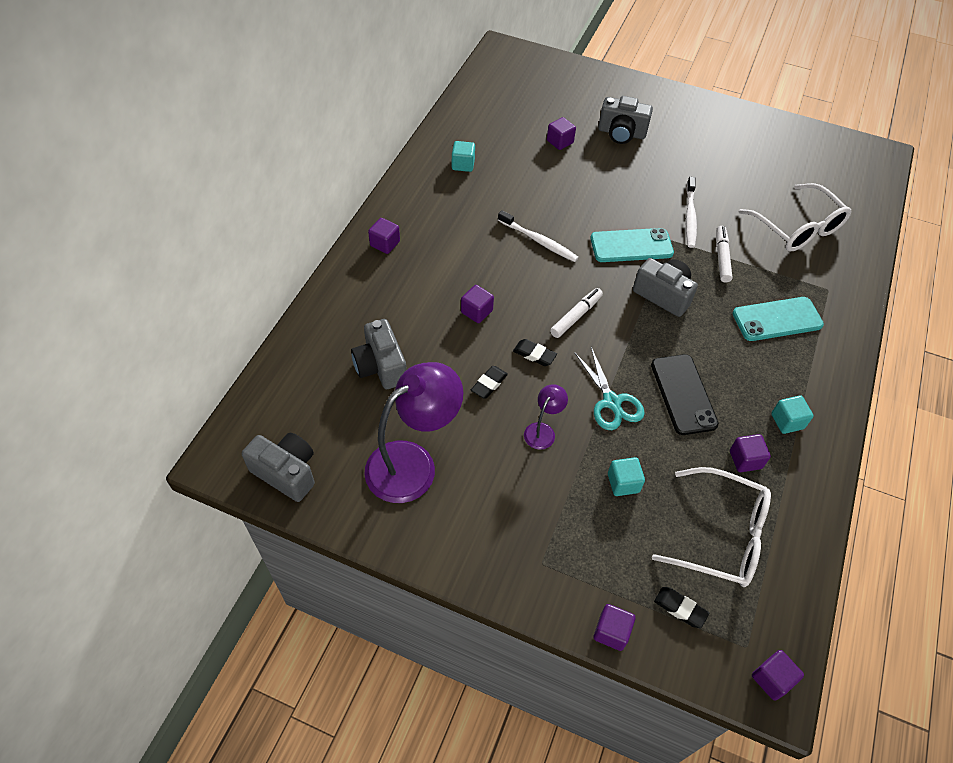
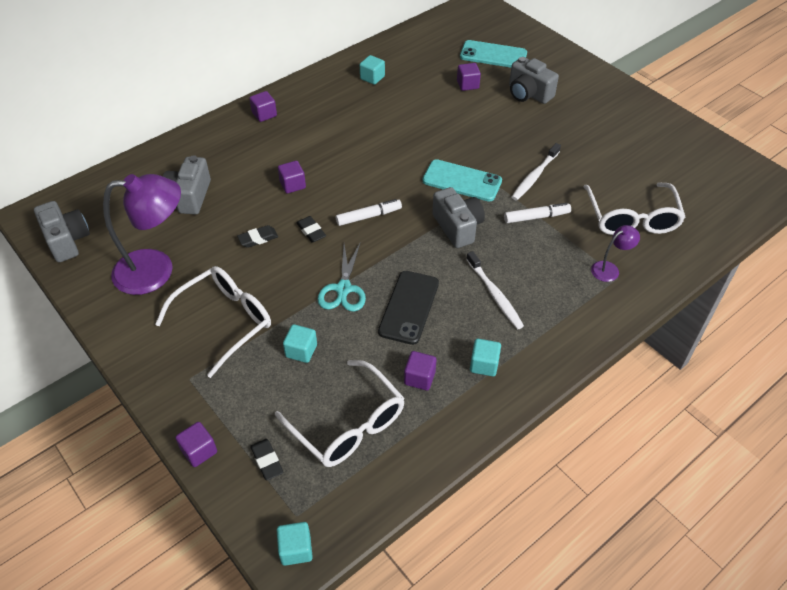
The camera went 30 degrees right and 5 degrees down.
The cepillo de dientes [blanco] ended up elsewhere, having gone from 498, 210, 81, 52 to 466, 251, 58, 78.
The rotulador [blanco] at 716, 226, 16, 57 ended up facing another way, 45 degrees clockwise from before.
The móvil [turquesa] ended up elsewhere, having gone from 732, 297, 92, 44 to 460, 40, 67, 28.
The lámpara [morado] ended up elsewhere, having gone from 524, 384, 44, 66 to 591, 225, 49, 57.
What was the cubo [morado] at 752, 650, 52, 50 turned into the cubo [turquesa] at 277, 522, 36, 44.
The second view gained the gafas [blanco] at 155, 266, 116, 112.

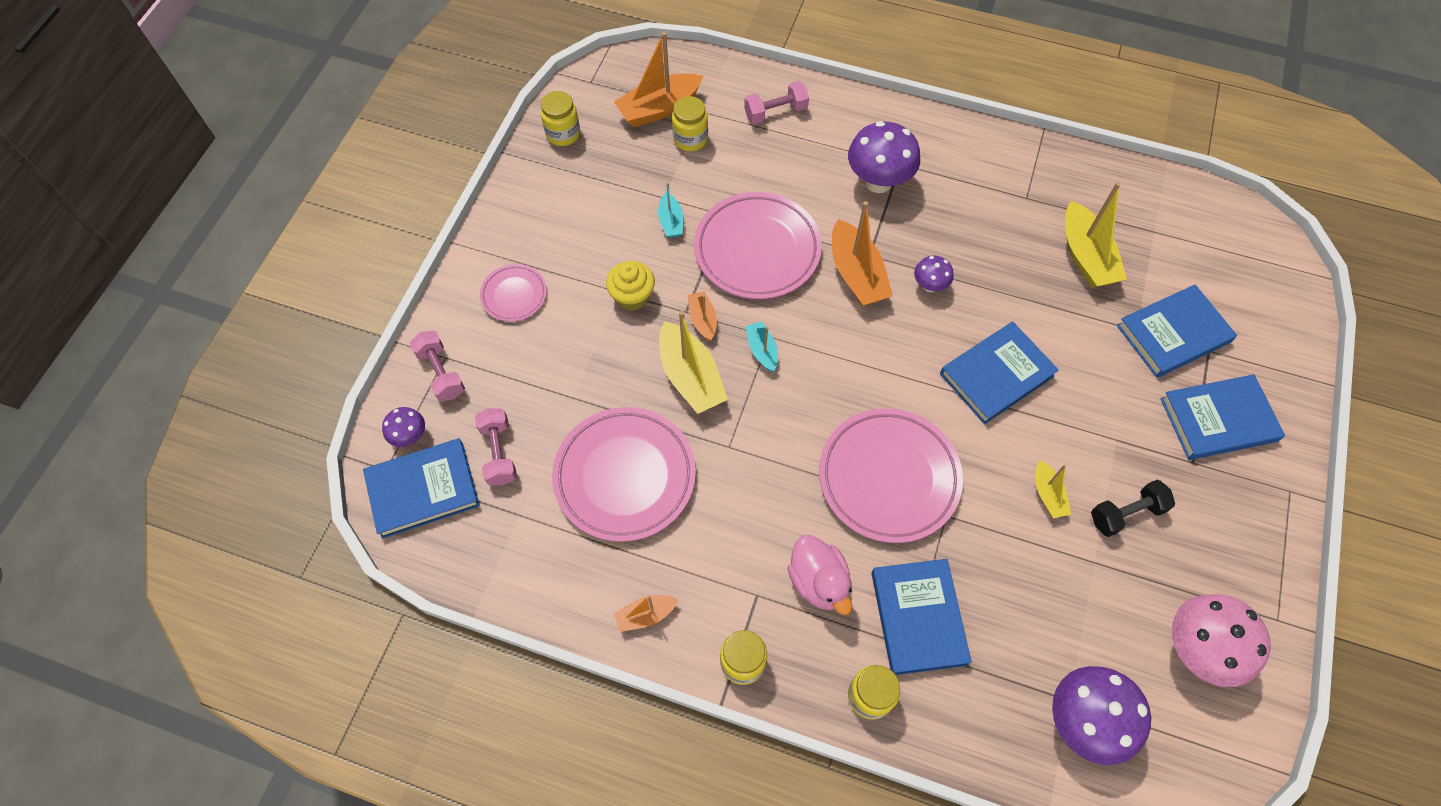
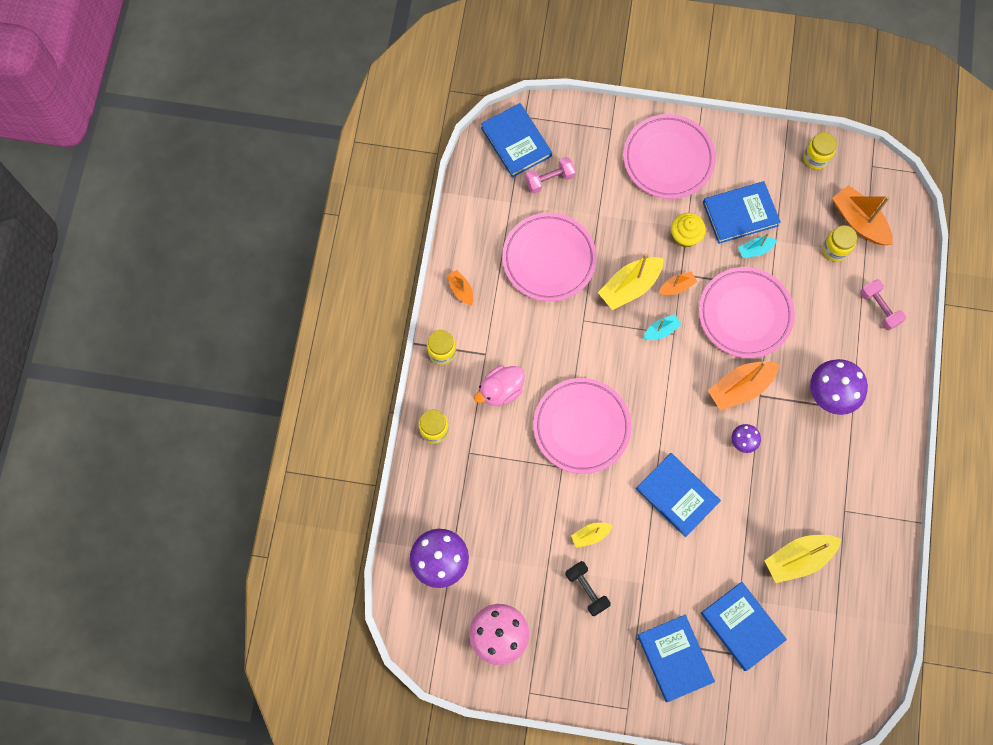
The camera went 80 degrees right and 10 degrees up.
The size of the plato [rosa] at 480, 264, 67, 58 changed by a factor of 1.95.
The second view lost the mancuerna [rosa] at 409, 331, 56, 71.
The second view lost the seta [morado] at 382, 407, 43, 40.
The libro [azul] ended up elsewhere, having gone from 871, 559, 101, 116 to 703, 181, 78, 63.

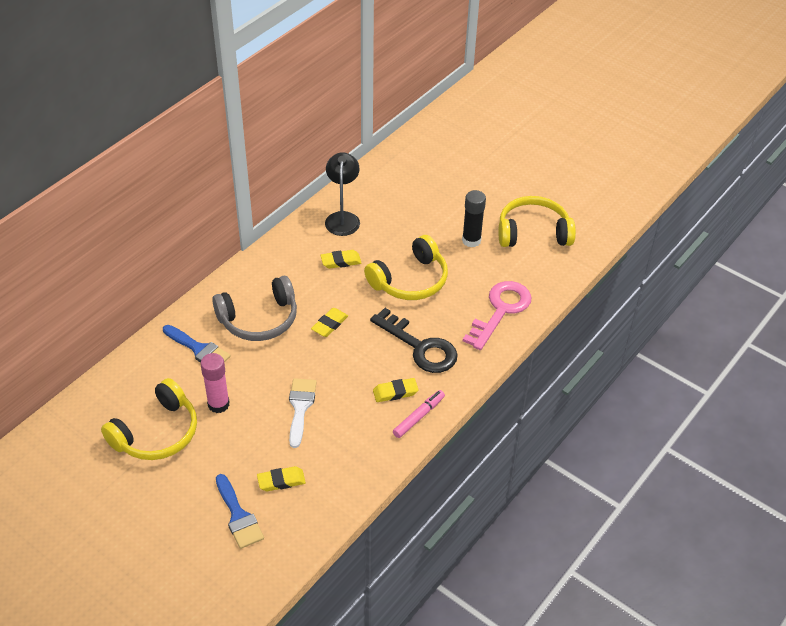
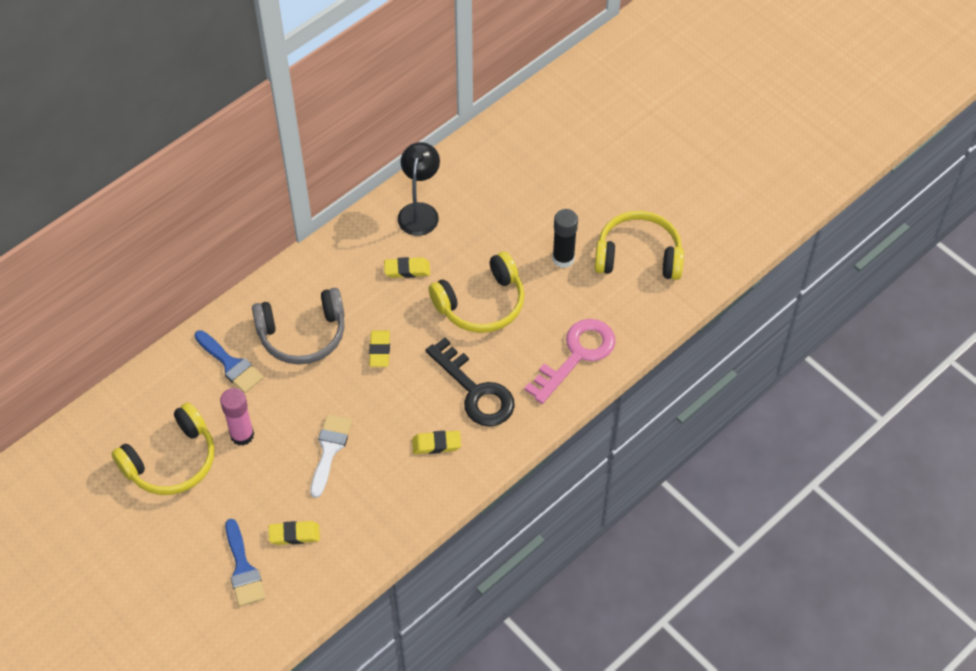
The camera went 10 degrees right and 10 degrees up.
The goma de borrar [amarillo] at 311, 308, 37, 29 ended up facing another way, 45 degrees counterclockwise from before.
The second view lost the rotulador [rosa] at 393, 390, 52, 48.

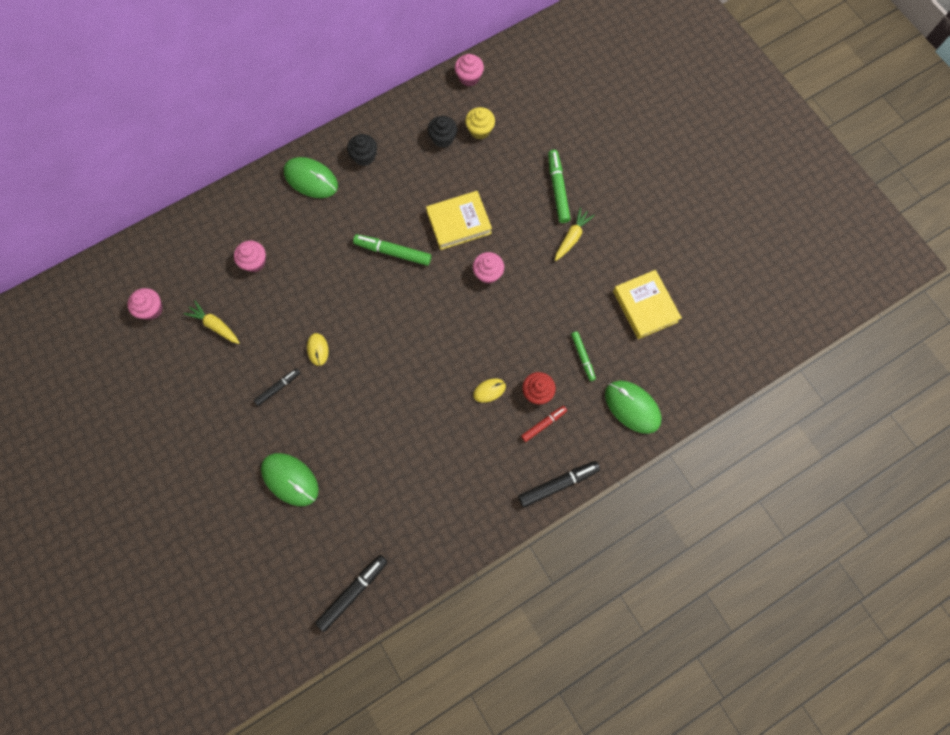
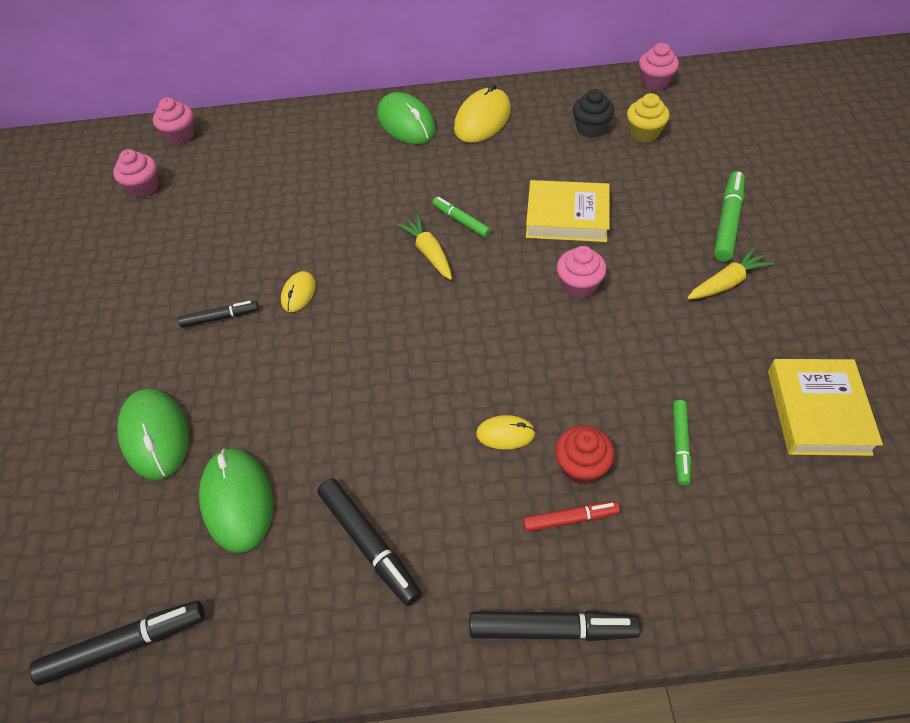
The camera went 30 degrees right and 20 degrees down.
Where the magdalena [negro] stood at 347, 134, 30, 32, the ratón [amarillo] came to stand at 454, 84, 57, 59.
The size of the rotulador [verde] at 353, 234, 78, 32 changed by a factor of 0.63.
The magdalena [rosa] ended up elsewhere, having gone from 234, 241, 32, 31 to 153, 97, 41, 47.
The zanahoria [amarillo] ended up elsewhere, having gone from 184, 301, 56, 43 to 396, 214, 56, 66.
The ratón [verde] ended up elsewhere, having gone from 605, 380, 57, 54 to 199, 448, 74, 105.
The second view gained the rotulador [negro] at 317, 478, 105, 128.

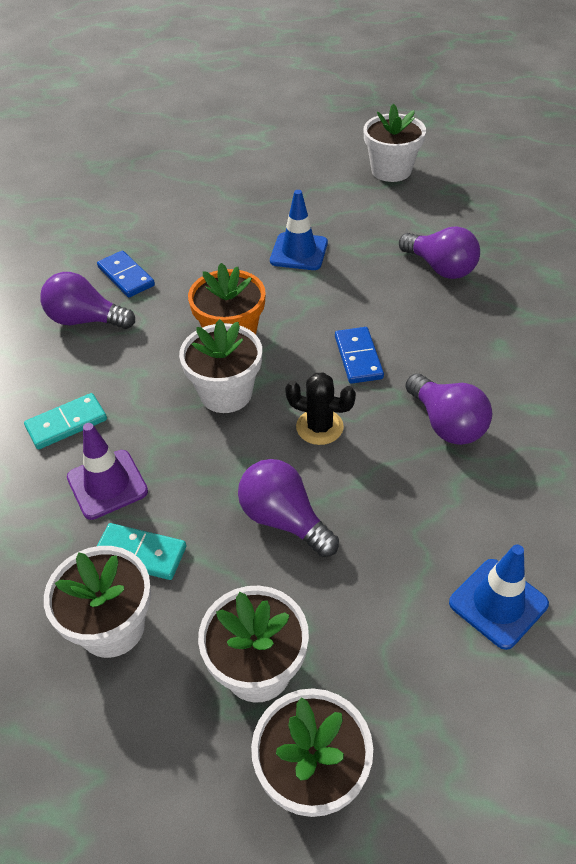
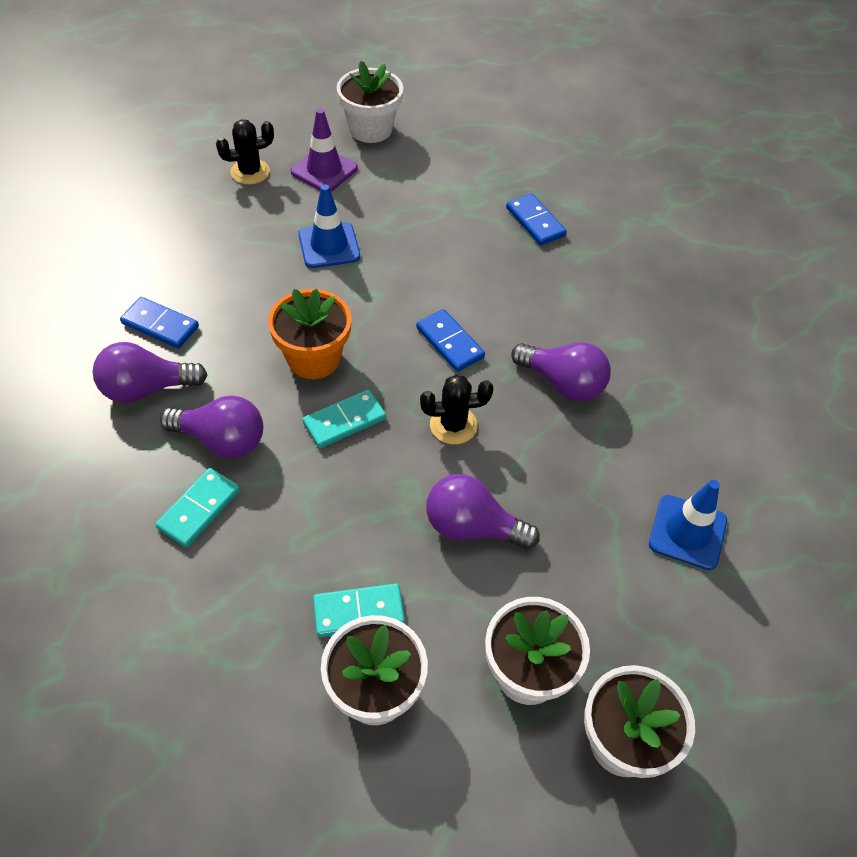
The camera went 30 degrees left and 5 degrees up.
The bombilla [morado] ended up elsewhere, having gone from 399, 226, 81, 53 to 160, 395, 103, 64.
Where the maceta [blanco] stood at 179, 319, 83, 94, the ficha de dominó [turquesa] came to stand at 303, 389, 83, 59.
The cono de tráfico [morado] ended up elsewhere, having gone from 67, 423, 81, 97 to 291, 109, 67, 83.
The second view gained the cactus [negro] at 216, 120, 58, 65.
The second view gained the ficha de dominó [azul] at 506, 193, 61, 53.

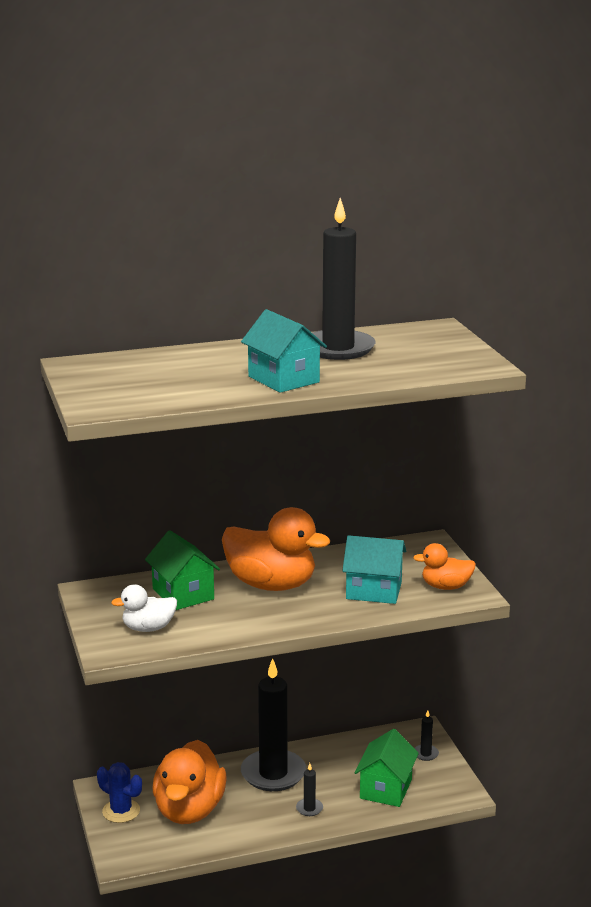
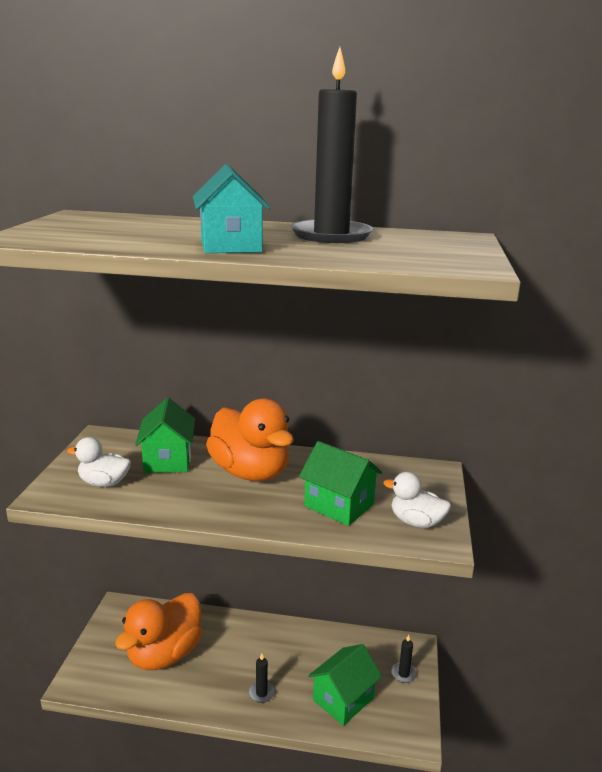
The camera went 25 degrees right and 0 degrees up.
What was the casa [turquesa] at 342, 535, 64, 69 turned into the casa [verde] at 299, 441, 83, 85.
What was the pato [naranja] at 413, 543, 63, 47 turned into the pato [blanco] at 383, 472, 68, 56.
The second view lost the vela [negro] at 241, 658, 65, 133.
The second view lost the cactus [azul] at 97, 762, 45, 61.

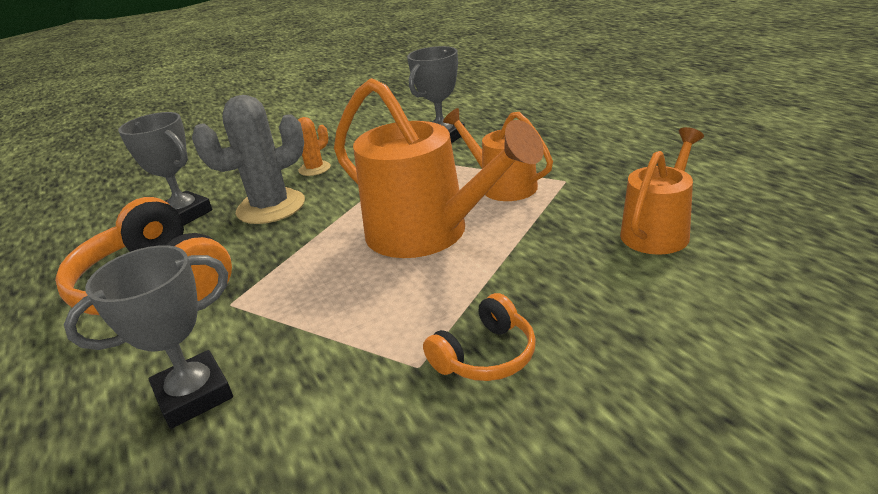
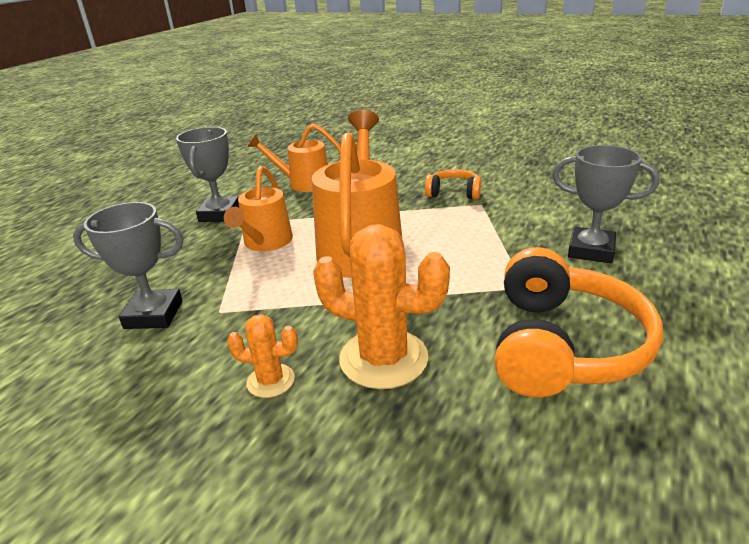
The camera went 125 degrees left and 0 degrees up.
What was the cactus [gris] at 192, 95, 113, 129 turned into the cactus [naranja] at 313, 224, 137, 165.
The trofeo [gris] ended up elsewhere, having gone from 118, 112, 94, 114 to 176, 127, 63, 95.

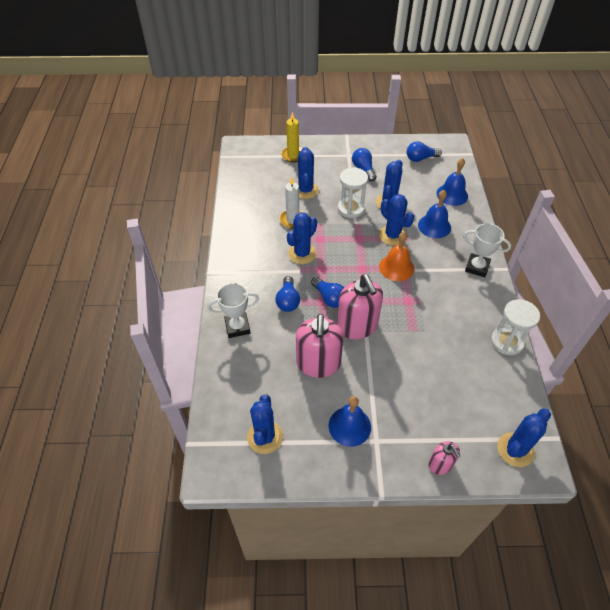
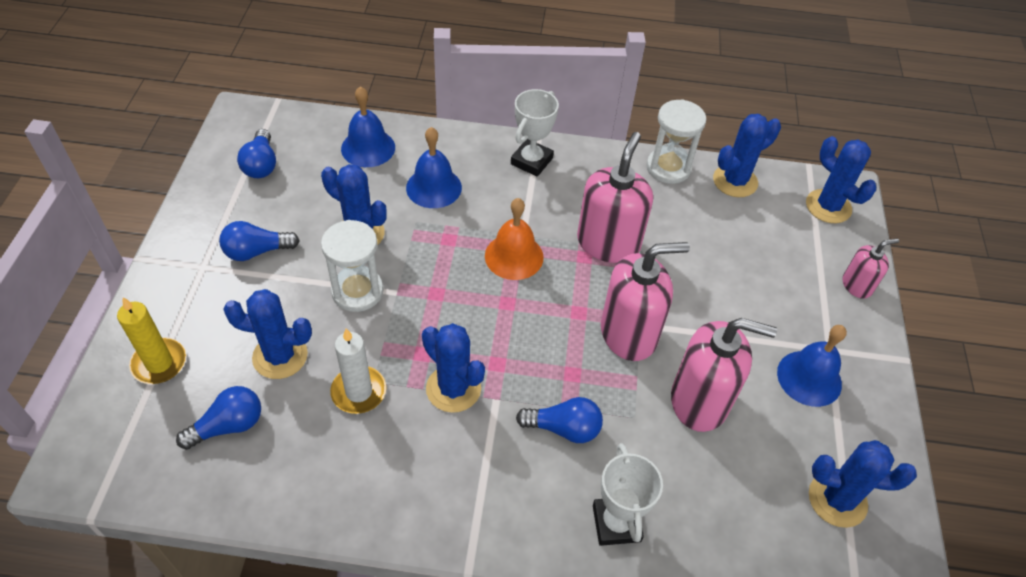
The camera went 85 degrees left and 0 degrees up.
The cactus [azul] ended up elsewhere, having gone from 379, 194, 35, 52 to 713, 114, 68, 83.
The bombilla [azul] ended up elsewhere, having gone from 311, 277, 33, 31 to 176, 386, 85, 64.
The second view gained the dispensador de jabón [rosa] at 577, 132, 76, 131.

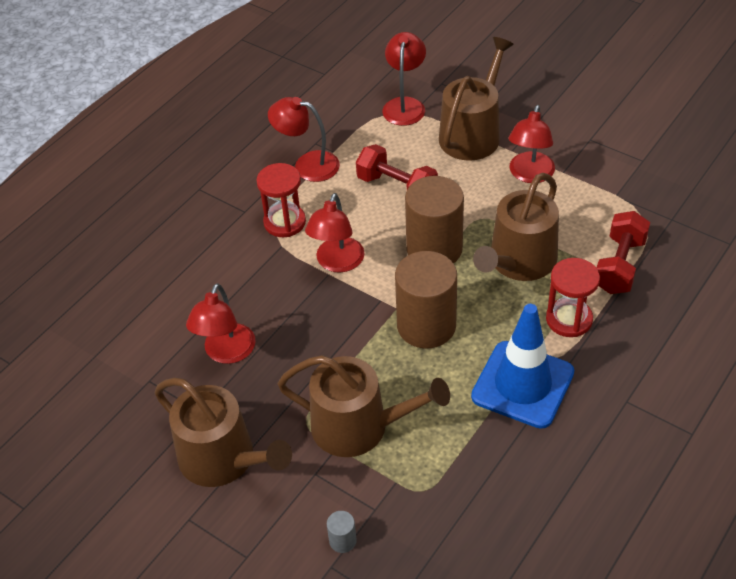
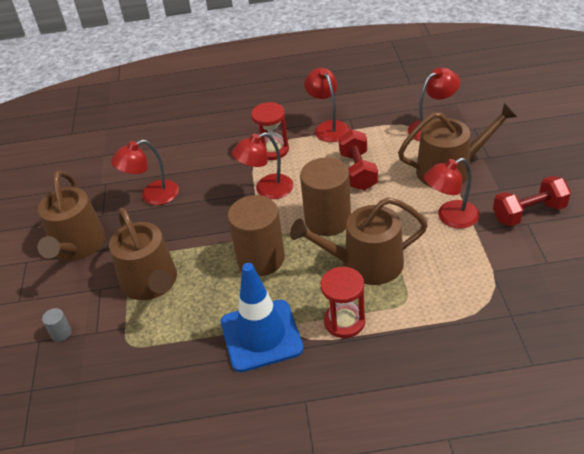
The camera went 50 degrees right and 5 degrees down.
The mancuerna [rojo] ended up elsewhere, having gone from 596, 211, 54, 83 to 493, 176, 78, 50.

